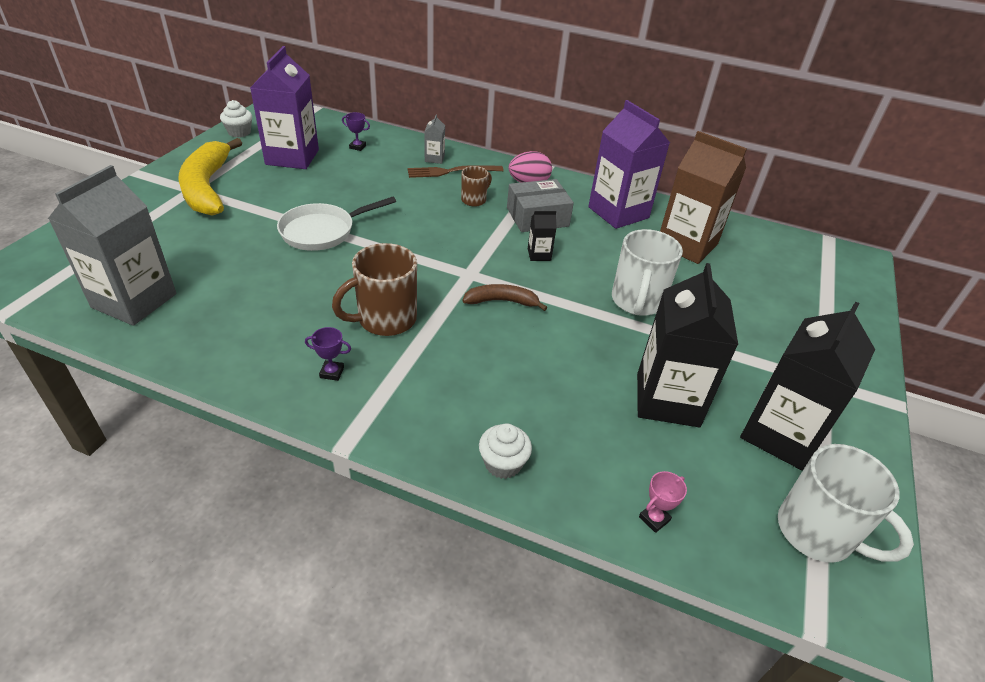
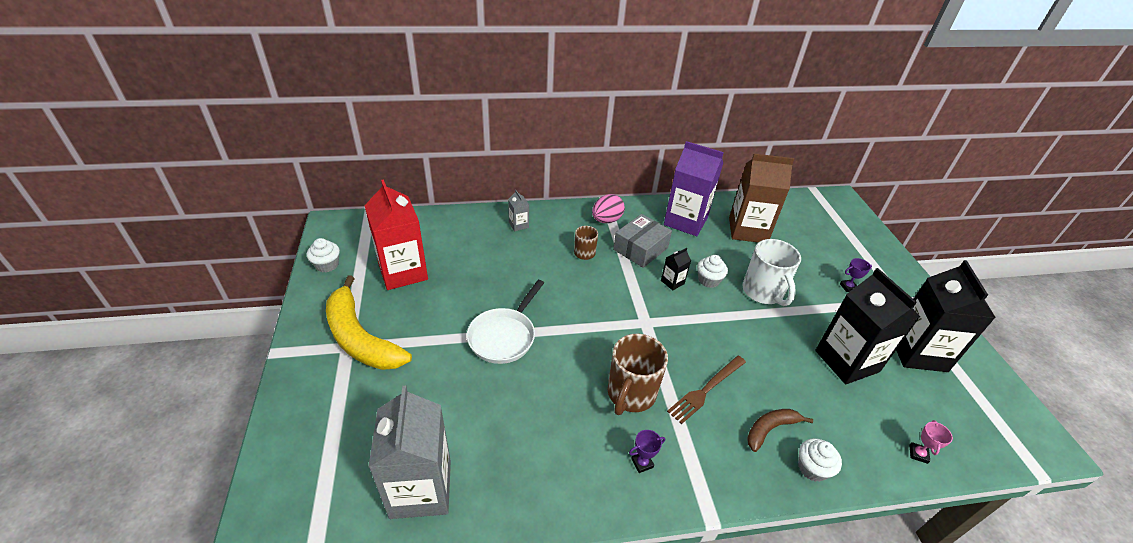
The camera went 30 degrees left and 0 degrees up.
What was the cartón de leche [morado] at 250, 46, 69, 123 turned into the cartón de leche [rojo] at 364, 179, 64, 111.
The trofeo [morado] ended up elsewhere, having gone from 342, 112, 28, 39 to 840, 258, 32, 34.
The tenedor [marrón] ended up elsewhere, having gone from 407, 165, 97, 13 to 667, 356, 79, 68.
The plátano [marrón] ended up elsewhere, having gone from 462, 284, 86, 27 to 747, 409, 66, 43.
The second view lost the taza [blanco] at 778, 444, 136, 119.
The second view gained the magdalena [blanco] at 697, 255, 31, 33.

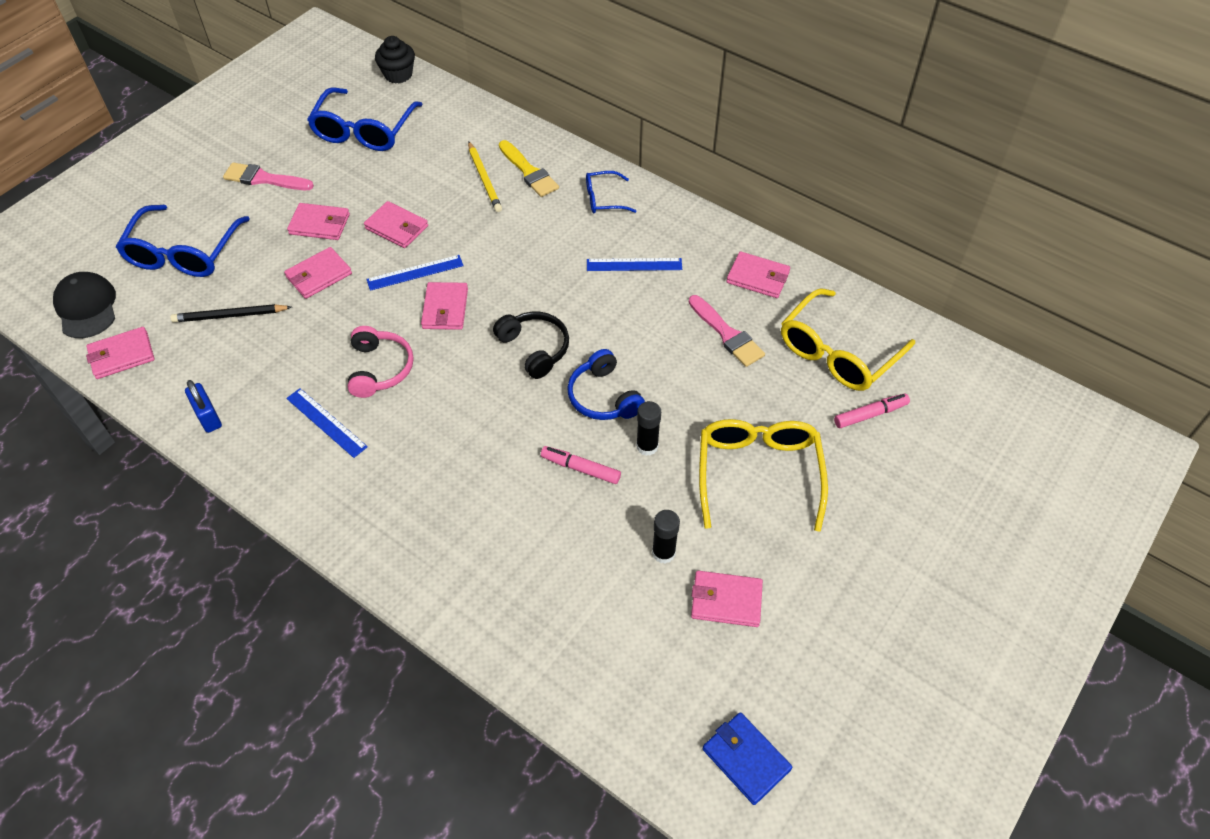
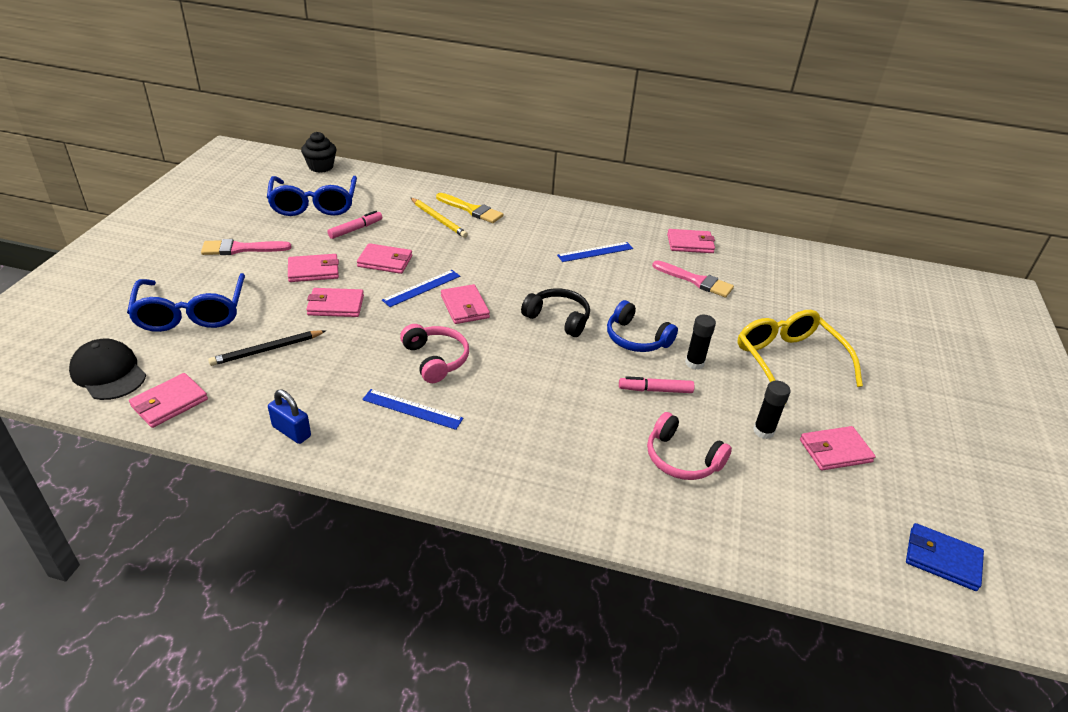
The camera went 25 degrees left and 15 degrees down.
The second view lost the gafas [azul] at 586, 171, 50, 42.
The cartera [rosa] at 284, 247, 68, 52 ended up facing another way, 60 degrees clockwise from before.
The second view lost the gafas [amarillo] at 781, 289, 134, 102.
The rotulador [rosa] ended up elsewhere, having gone from 834, 394, 76, 34 to 327, 211, 55, 28.
The second view gained the auriculares [rosa] at 647, 412, 85, 68.

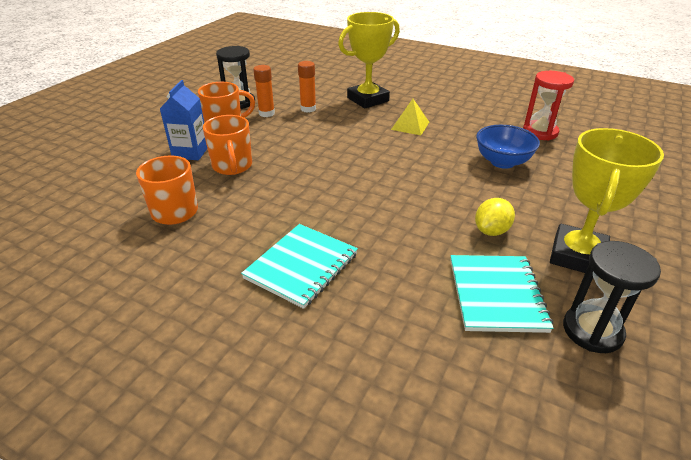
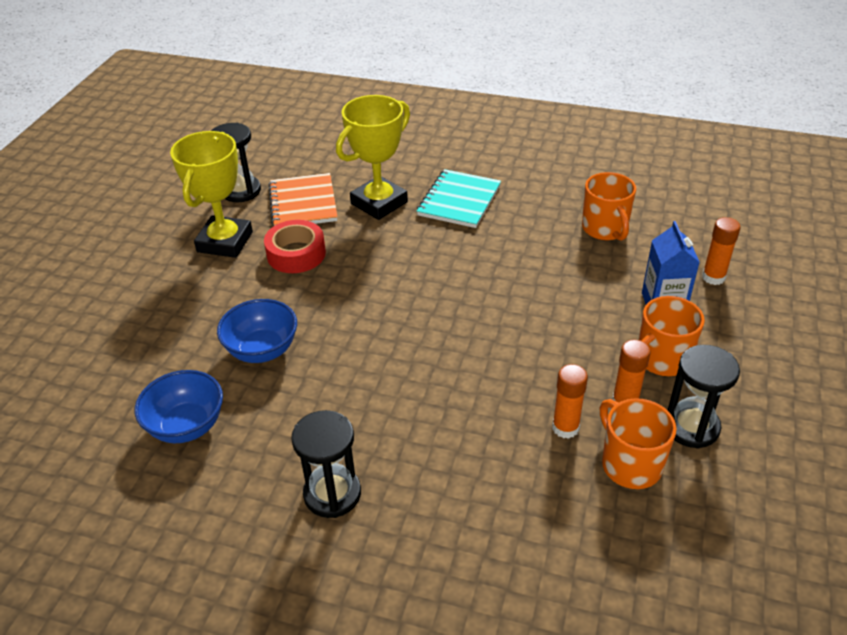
The camera went 170 degrees right and 5 degrees up.
The trofeo [amarillo] ended up elsewhere, having gone from 338, 12, 62, 96 to 336, 95, 74, 125.
Where the reloj de arena [rojo] stood at 523, 71, 51, 69, the cuenco [azul] came to stand at 135, 370, 88, 73.
The second view lost the pirámide [amarillo] at 391, 99, 38, 36.
The taza [naranja] ended up elsewhere, having gone from 203, 115, 49, 60 to 600, 398, 77, 91.
Where the limón [amarillo] stood at 475, 198, 40, 38, the cinta adhesiva [rojo] came to stand at 264, 220, 62, 53.
What was the cuaderno [turquesa] at 450, 255, 103, 78 turned into the cuaderno [naranja] at 268, 173, 70, 53.
The second view gained the barra de pegamento [naranja] at 702, 217, 39, 68.
The second view gained the reloj de arena [negro] at 291, 410, 70, 108.

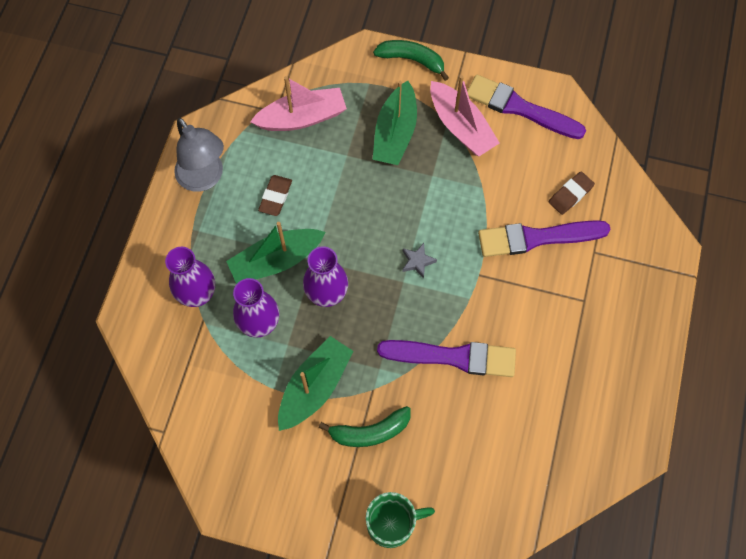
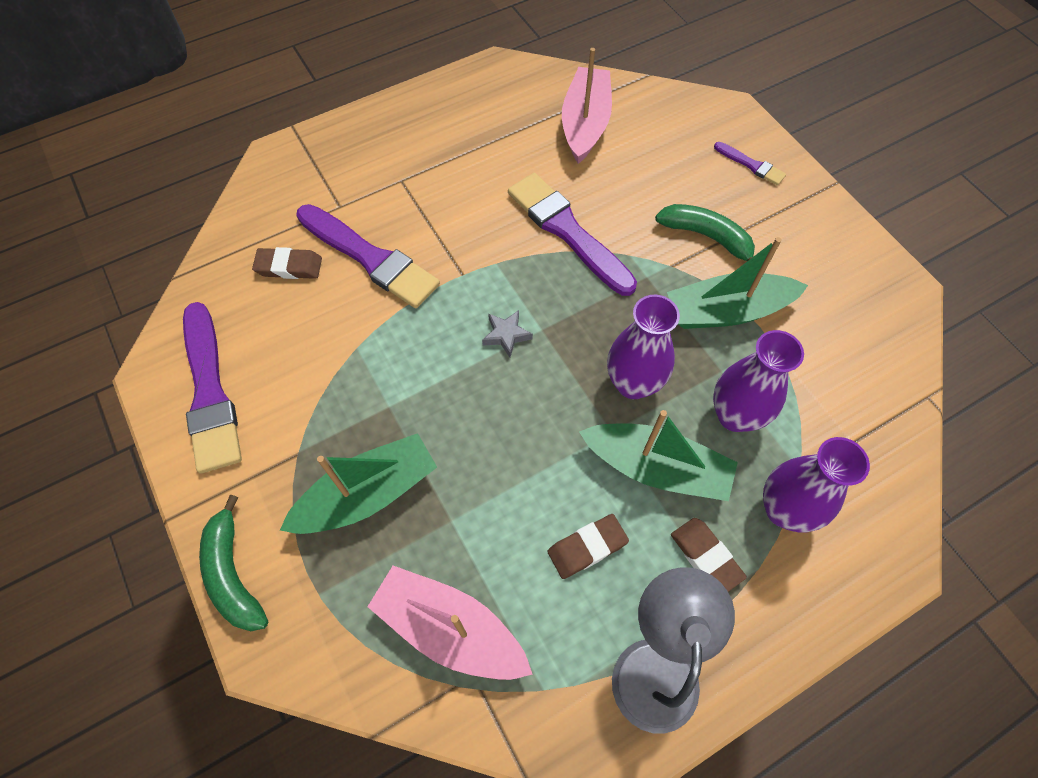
The camera went 135 degrees left and 5 degrees down.
The barco [rosa] ended up elsewhere, having gone from 430, 75, 70, 81 to 562, 48, 50, 116.
Where the taza [verde] stood at 366, 492, 69, 56, the pincel [morado] came to stand at 714, 142, 72, 44.
The second view gained the goma de borrar [marrón] at 671, 518, 76, 74.

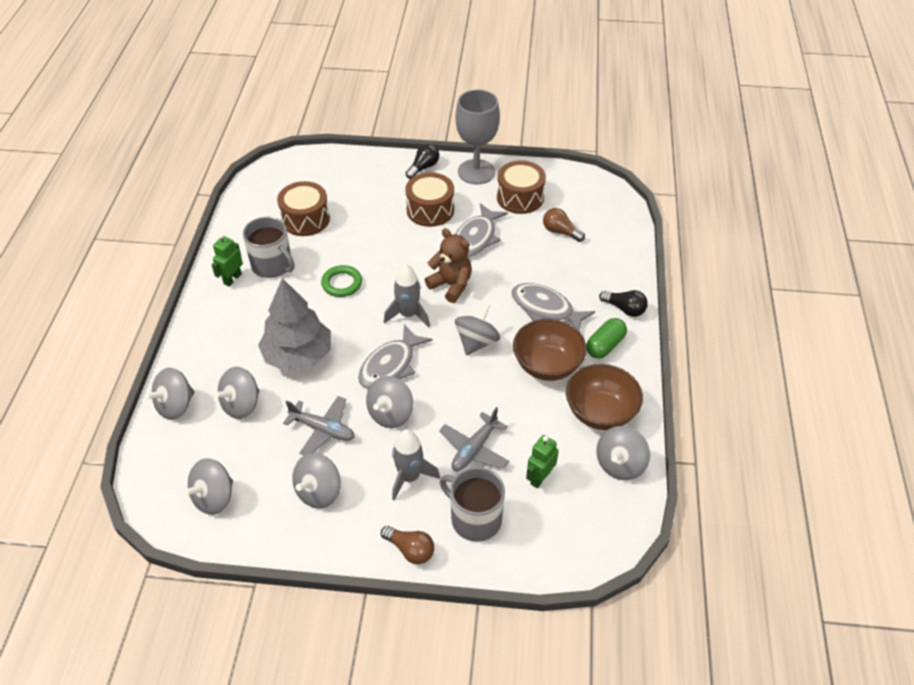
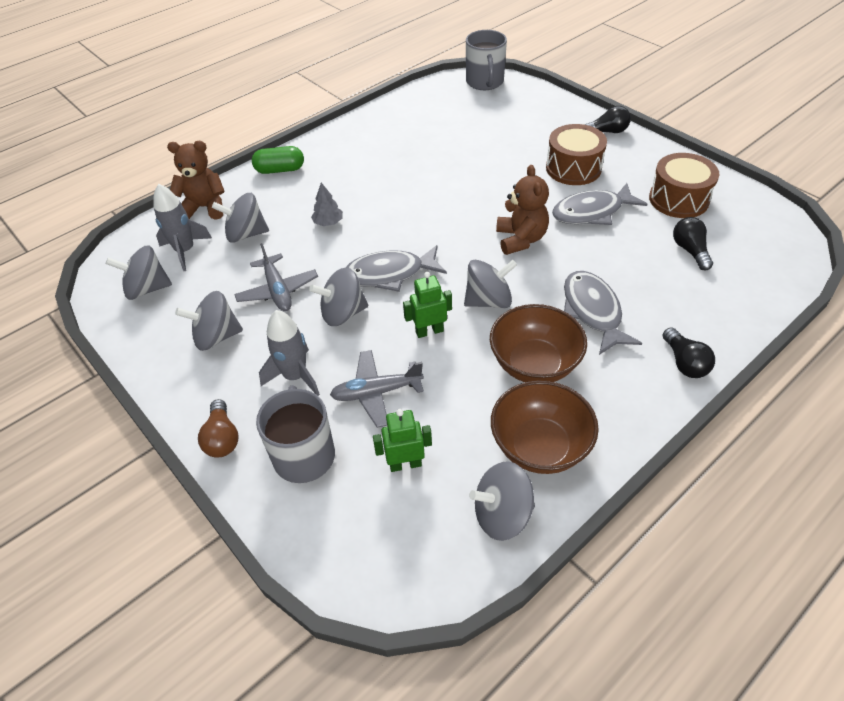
The camera went 45 degrees right and 0 degrees up.
The second view lost the copa [gris] at 455, 90, 45, 94.
The second view lost the tambor [marrón] at 277, 181, 53, 55.
What was the bombilla [marrón] at 543, 208, 42, 34 turned into the bombilla [negro] at 673, 217, 40, 53.
The taza [gris] ended up elsewhere, having gone from 243, 217, 51, 61 to 466, 30, 41, 60.
The robot [verde] ended up elsewhere, having gone from 212, 234, 31, 53 to 403, 272, 49, 66.
The cohete [gris] ended up elsewhere, having gone from 384, 264, 46, 63 to 153, 184, 59, 87.
The second view lost the anillo [verde] at 321, 265, 41, 32.
The size of the árbol [gris] at 258, 278, 73, 94 changed by a factor of 0.41.
The cápsula [verde] ended up elsewhere, having gone from 586, 318, 41, 41 to 252, 146, 52, 28.
Where the peonza [gris] stood at 145, 368, 49, 52, the osito [marrón] came to stand at 167, 141, 58, 79.

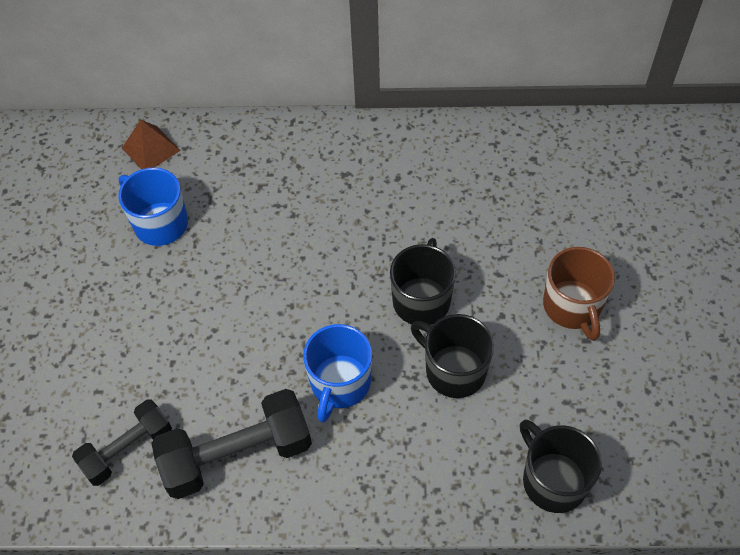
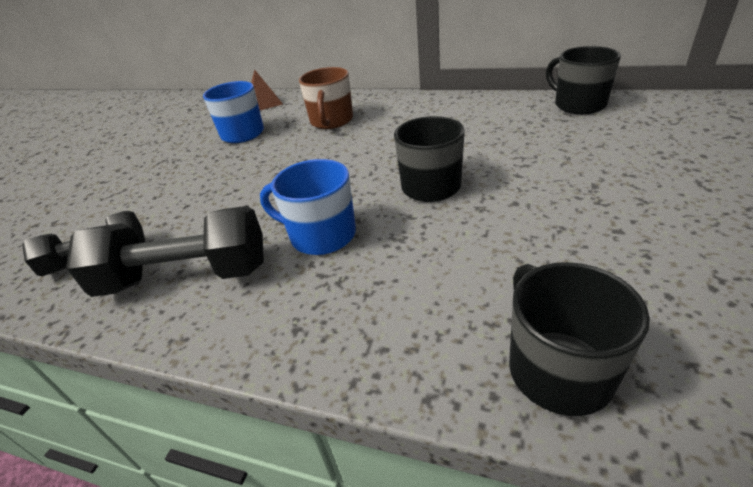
The camera went 20 degrees right and 20 degrees down.
The taza [marrón] ended up elsewhere, having gone from 543, 247, 72, 94 to 299, 67, 54, 62.
The taza [negro] ended up elsewhere, having gone from 411, 314, 83, 84 to 546, 46, 75, 68.
The taza [azul] at 303, 324, 69, 98 ended up facing another way, 75 degrees clockwise from before.

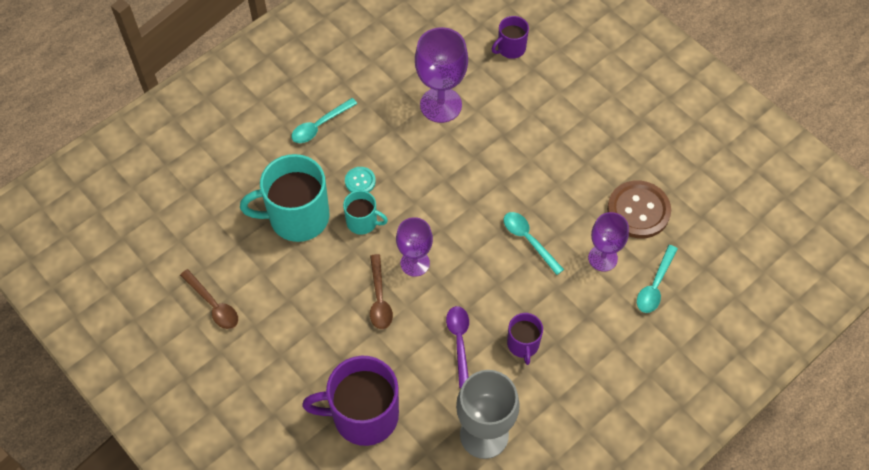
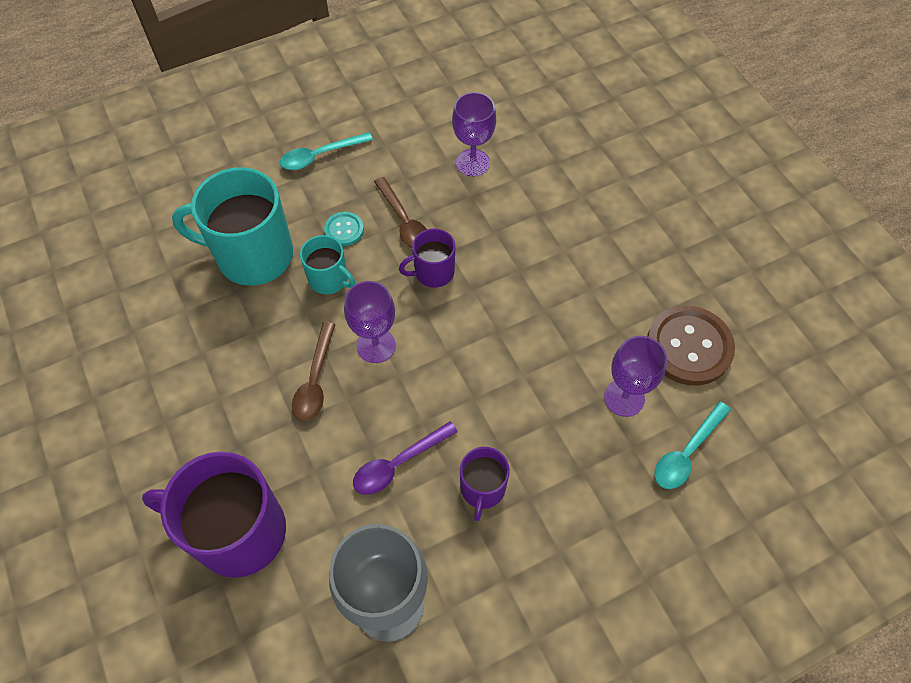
The camera went 15 degrees right and 0 degrees up.
The taza [morado] ended up elsewhere, having gone from 492, 16, 37, 43 to 399, 229, 56, 59.
The size of the copa [morado] at 415, 27, 53, 96 changed by a factor of 0.65.
The second view lost the cuchara [turquesa] at 504, 212, 60, 63.
The cuchara [marrón] ended up elsewhere, having gone from 180, 269, 58, 60 to 374, 177, 53, 71.
The cuchara [morado] at 446, 306, 23, 82 ended up facing another way, 135 degrees counterclockwise from before.

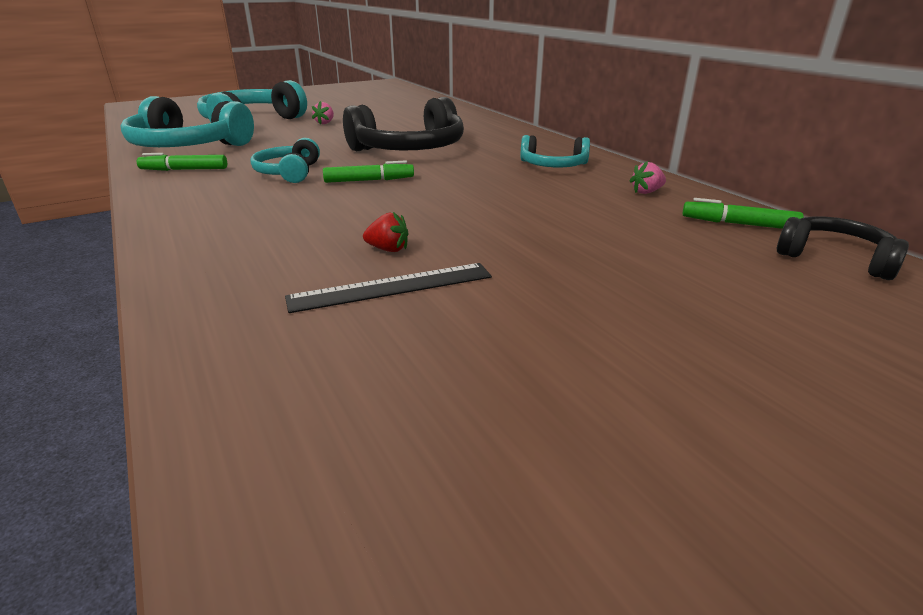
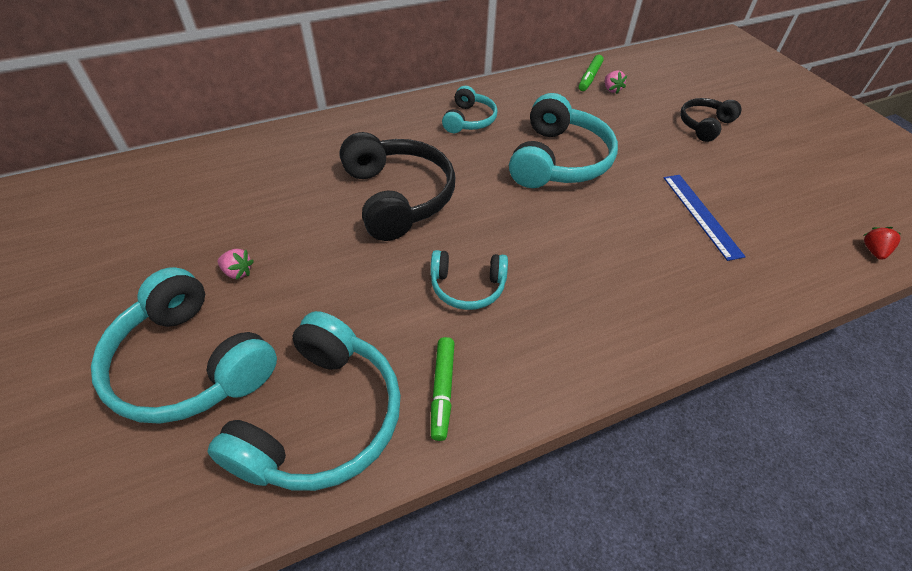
The camera went 85 degrees left and 20 degrees up.
The second view lost the rotulador [verde] at 323, 160, 91, 23.
The fresa [rosa] ended up elsewhere, having gone from 630, 161, 36, 33 to 605, 71, 22, 23.
The fresa [rojo] ended up elsewhere, having gone from 363, 212, 46, 40 to 864, 227, 37, 33.
The auriculares [negro] ended up elsewhere, having gone from 777, 217, 132, 63 to 680, 98, 61, 44.
What was the regla [negro] at 285, 263, 207, 50 turned into the regla [azul] at 664, 175, 82, 86.
The second view gained the auriculares [turquesa] at 509, 93, 109, 95.

